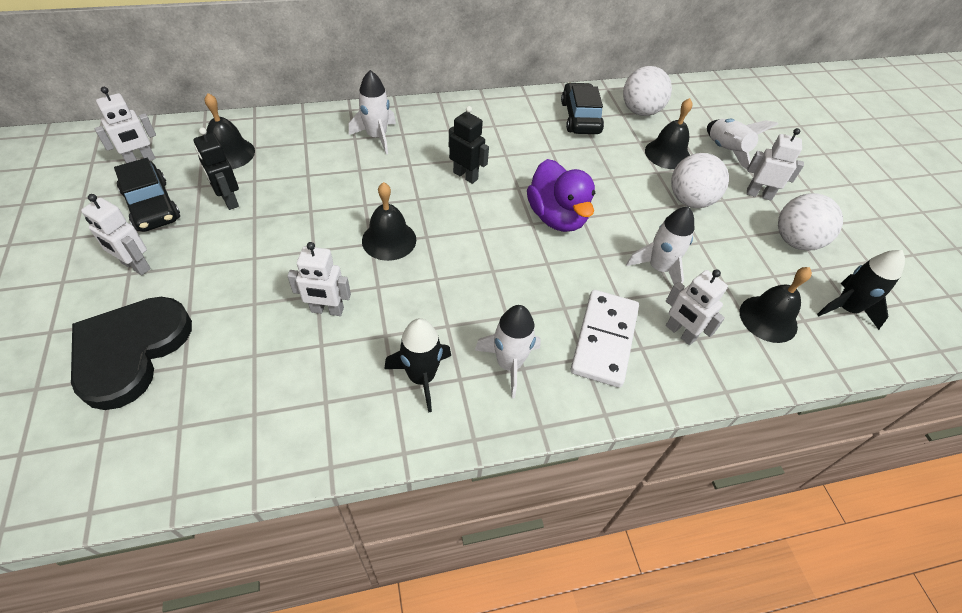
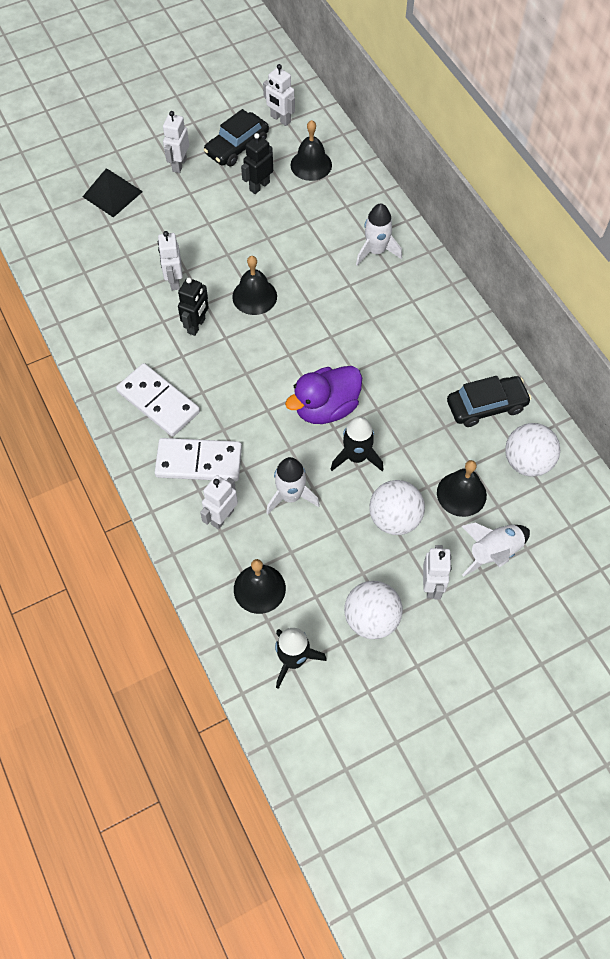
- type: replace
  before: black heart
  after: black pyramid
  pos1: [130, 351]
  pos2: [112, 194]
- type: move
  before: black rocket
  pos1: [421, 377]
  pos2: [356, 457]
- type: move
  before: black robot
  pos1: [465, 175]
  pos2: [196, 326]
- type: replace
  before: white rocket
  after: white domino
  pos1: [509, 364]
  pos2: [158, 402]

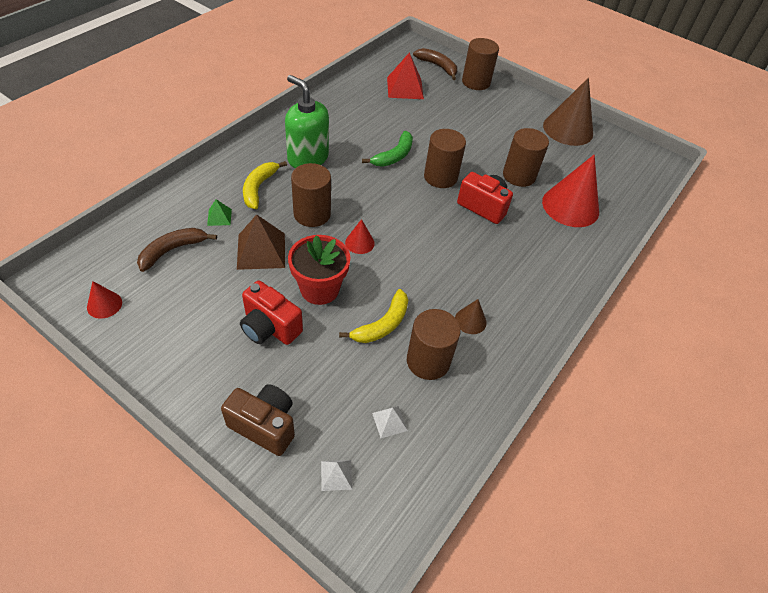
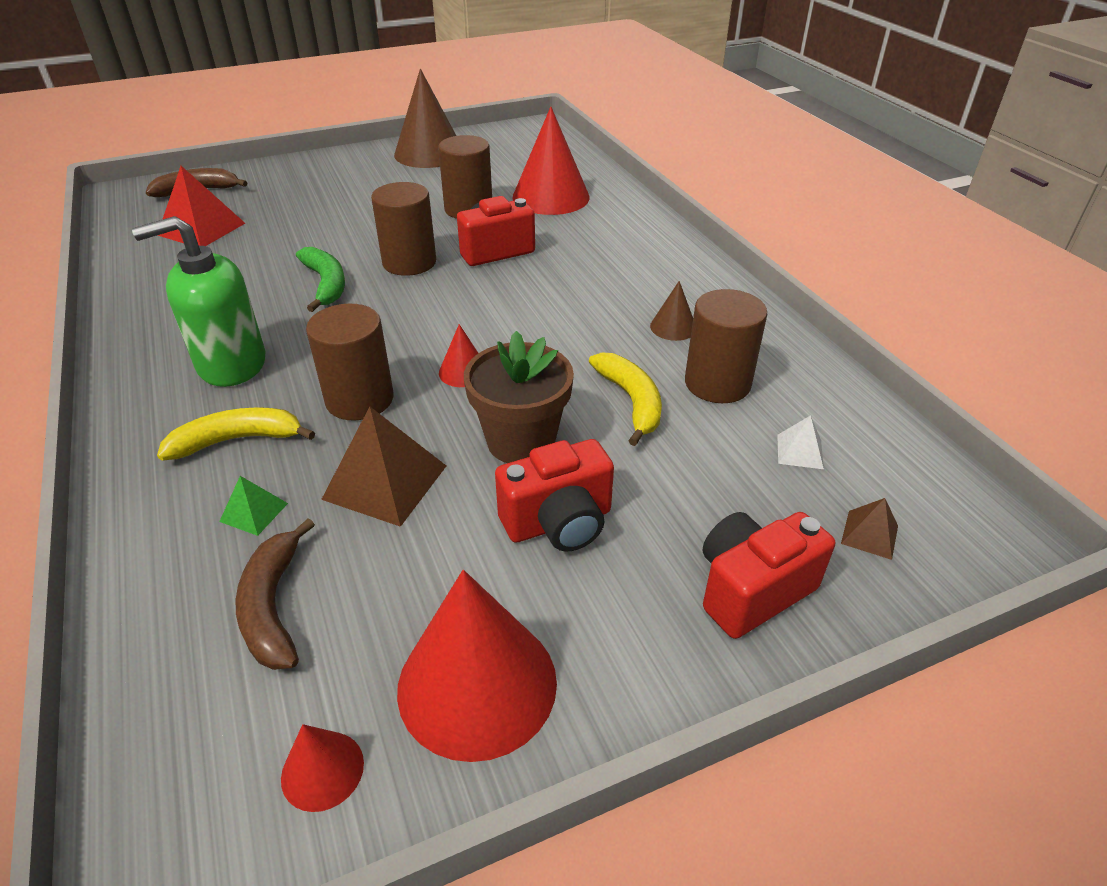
- type: recolor
  before: brown camera
  after: red camera
  pos1: [264, 425]
  pos2: [751, 590]
- type: rotate
  before: yellow banana
  pos1: [259, 188]
  pos2: [237, 440]
  turn: 120
- type: recolor
  before: red flower pot
  after: brown flower pot
  pos1: [319, 289]
  pos2: [521, 441]
- type: recolor
  before: white pyramid
  after: brown pyramid
  pos1: [336, 475]
  pos2: [869, 534]
- type: delete
  before: brown cylinder
  pos1: [476, 82]
- type: insert
  after: red cone
  pos2: [477, 684]

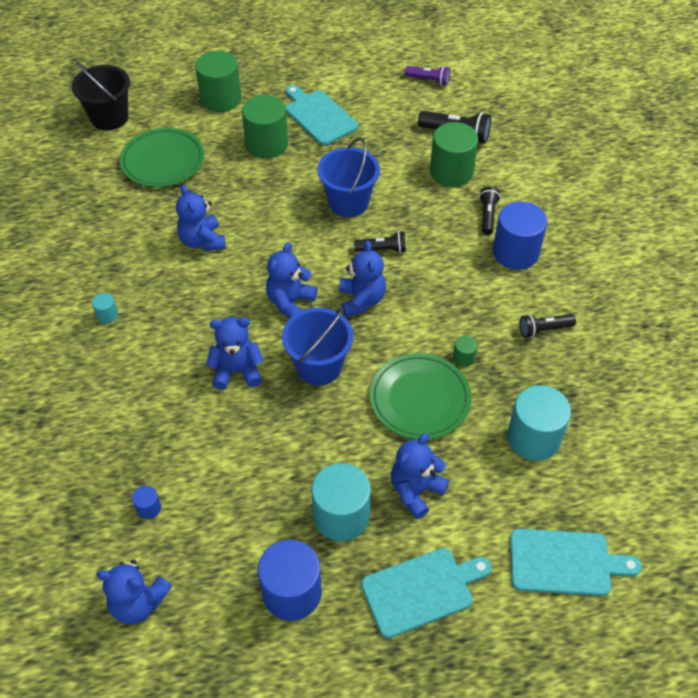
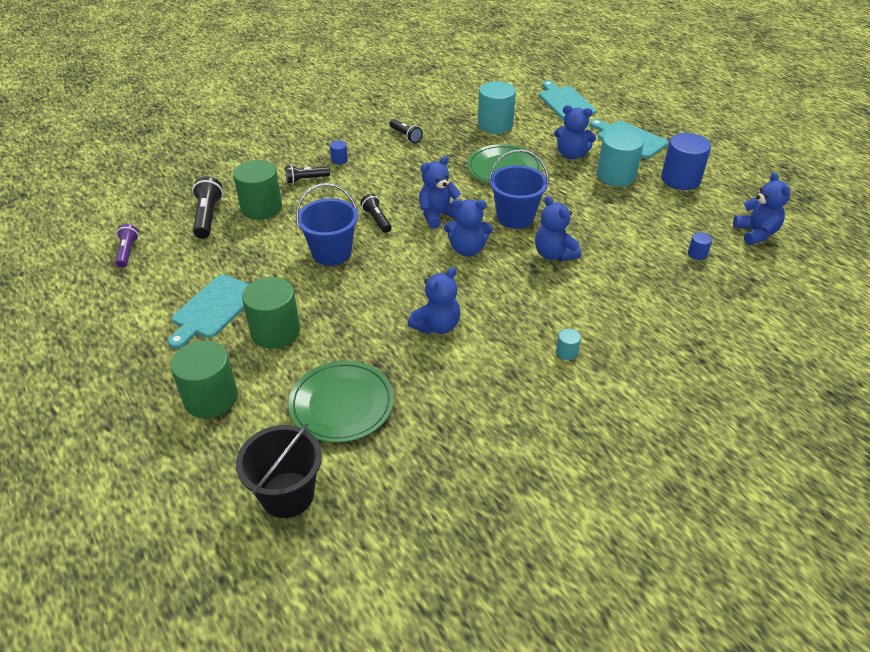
- type: delete
  before: green cylinder
  pos1: [463, 358]
- type: resize
  before: blue cylinder
  pos1: [515, 252]
  pos2: [339, 160]
  scale: 0.44

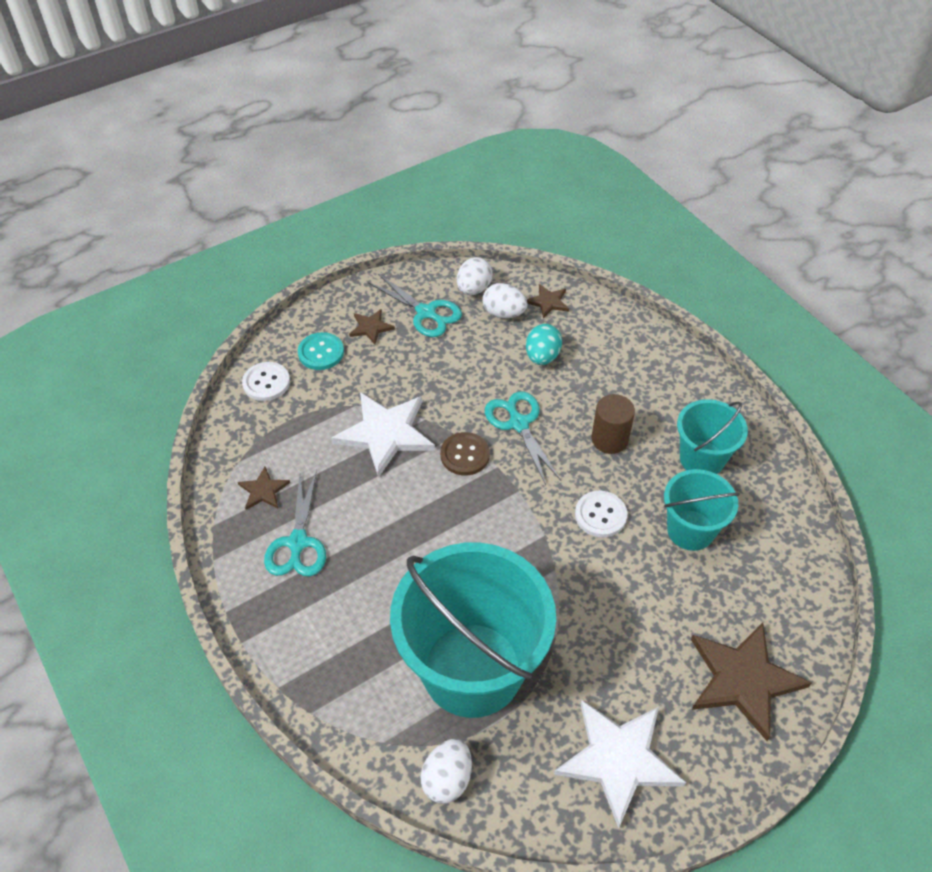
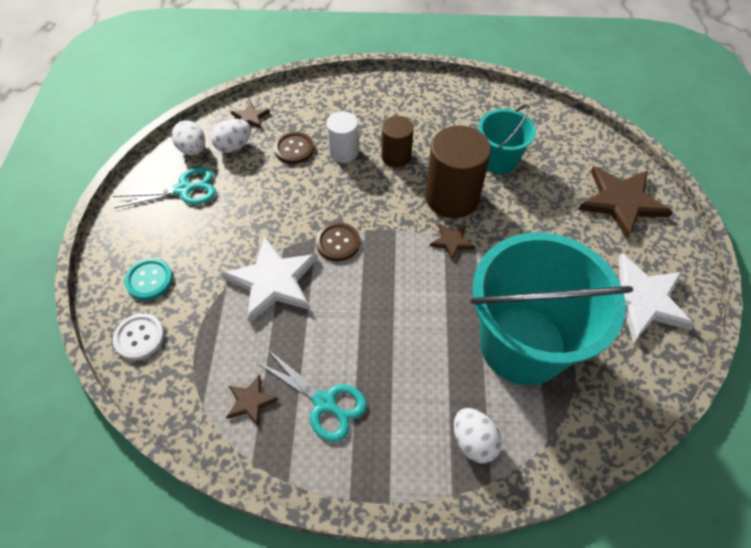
- type: move
  before: brown star
  pos1: [371, 327]
  pos2: [452, 241]
- type: move
  before: white egg
  pos1: [447, 779]
  pos2: [473, 441]
- type: delete
  before: turquoise scissors
  pos1: [519, 424]
- type: replace
  before: turquoise egg
  after: brown button
  pos1: [542, 357]
  pos2: [294, 149]
- type: replace
  before: white button
  after: brown cylinder
  pos1: [600, 515]
  pos2: [452, 197]
- type: delete
  before: turquoise bucket
  pos1: [702, 458]
- type: insert
  after: white cylinder
  pos2: [344, 152]

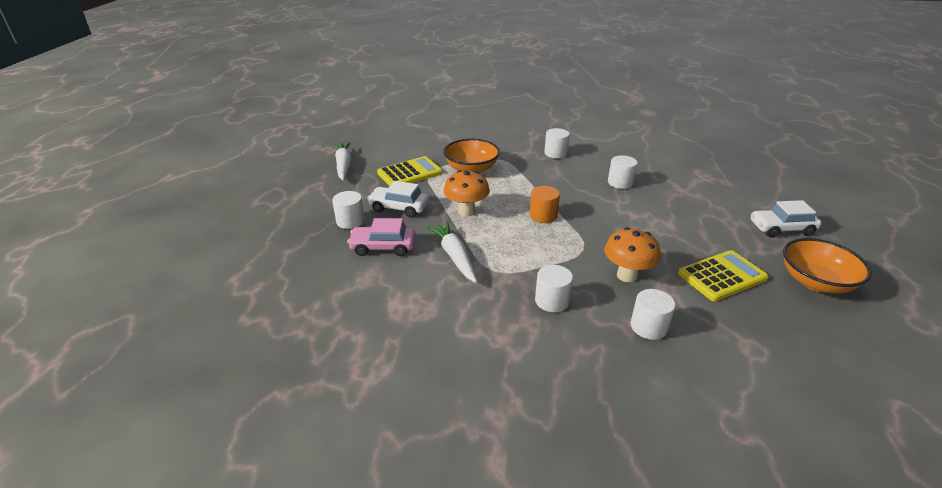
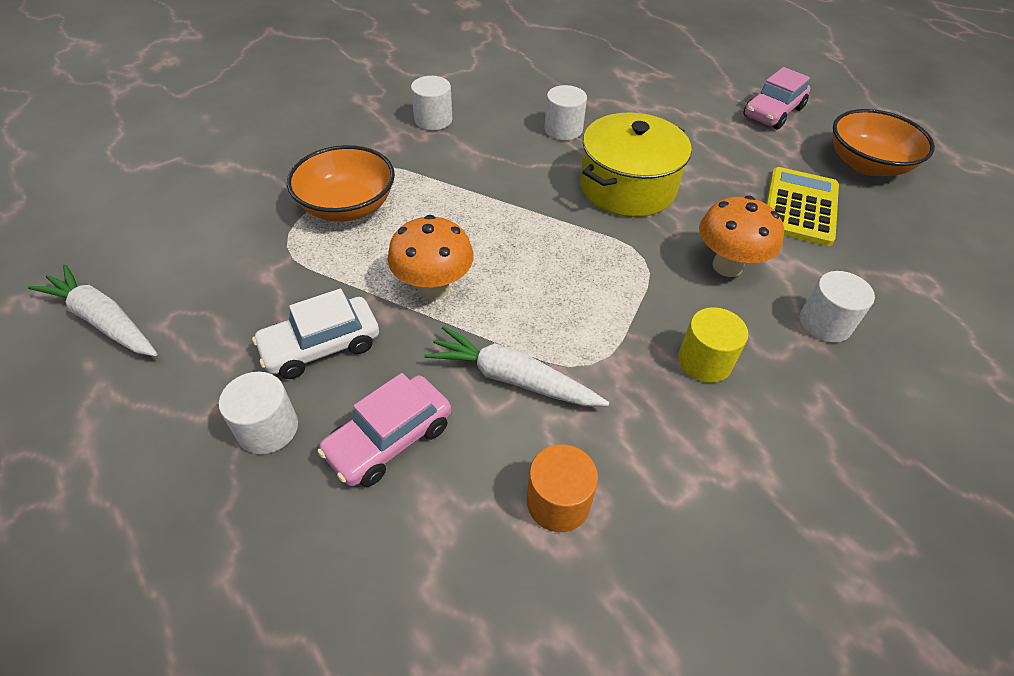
- type: delete
  before: yellow calculator
  pos1: [410, 173]
- type: move
  before: orange cylinder
  pos1: [543, 215]
  pos2: [558, 502]
- type: recolor
  before: white cylinder
  after: yellow cylinder
  pos1: [552, 301]
  pos2: [704, 361]
- type: recolor
  before: white car
  after: pink car
  pos1: [781, 229]
  pos2: [773, 112]
- type: insert
  after: yellow pot
  pos2: [627, 187]

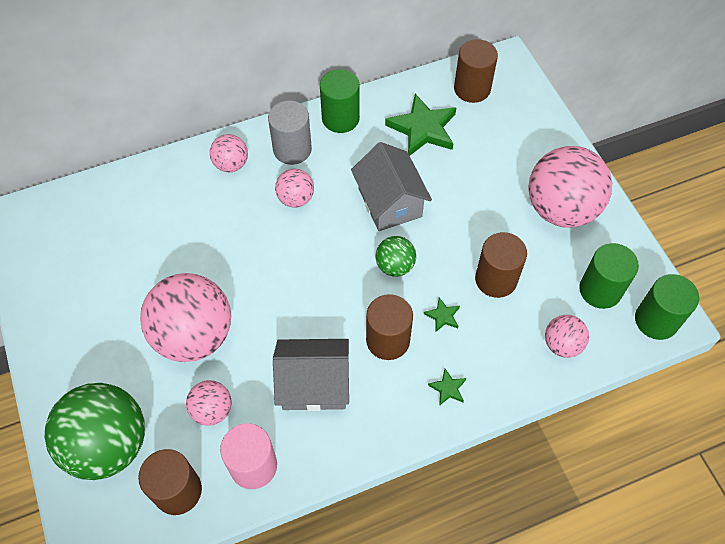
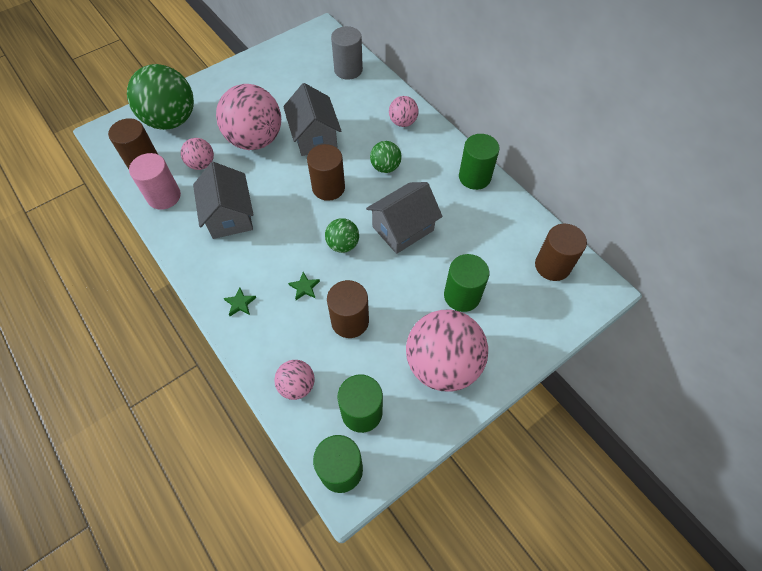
- type: move
  before: grey cylinder
  pos1: [292, 149]
  pos2: [348, 70]
- type: recolor
  before: pink ball
  after: green ball
  pos1: [296, 198]
  pos2: [385, 167]
- type: move
  before: brown cylinder
  pos1: [388, 340]
  pos2: [328, 188]
- type: delete
  before: green star
  pos1: [423, 128]
- type: insert
  after: grey house
  pos2: [314, 137]
- type: insert
  after: green cylinder
  pos2: [462, 295]

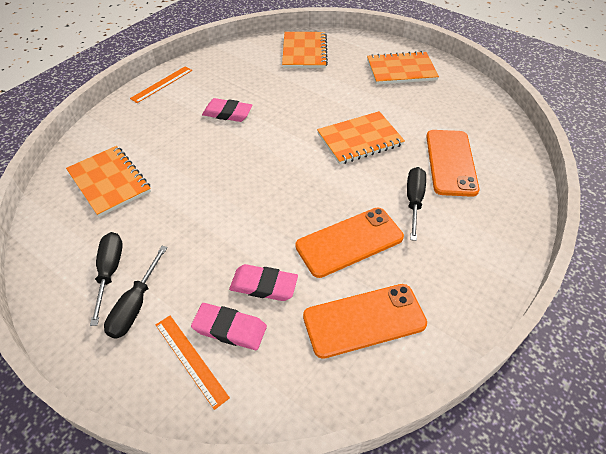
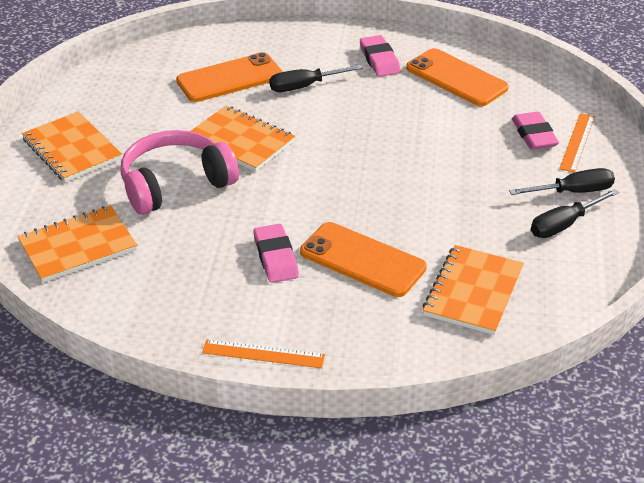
- type: move
  before: pink eraser
  pos1: [264, 285]
  pos2: [379, 60]
- type: move
  before: orange phone
  pos1: [349, 242]
  pos2: [362, 260]
- type: insert
  after: pink headphones
  pos2: [175, 184]

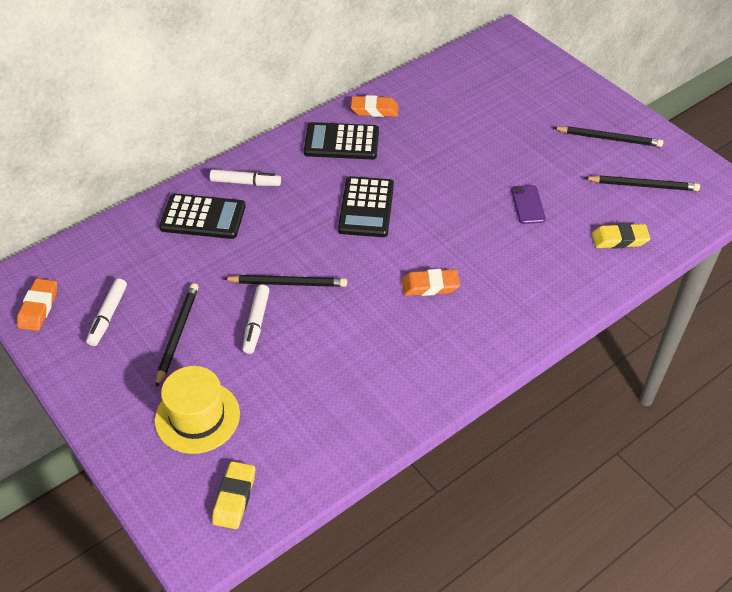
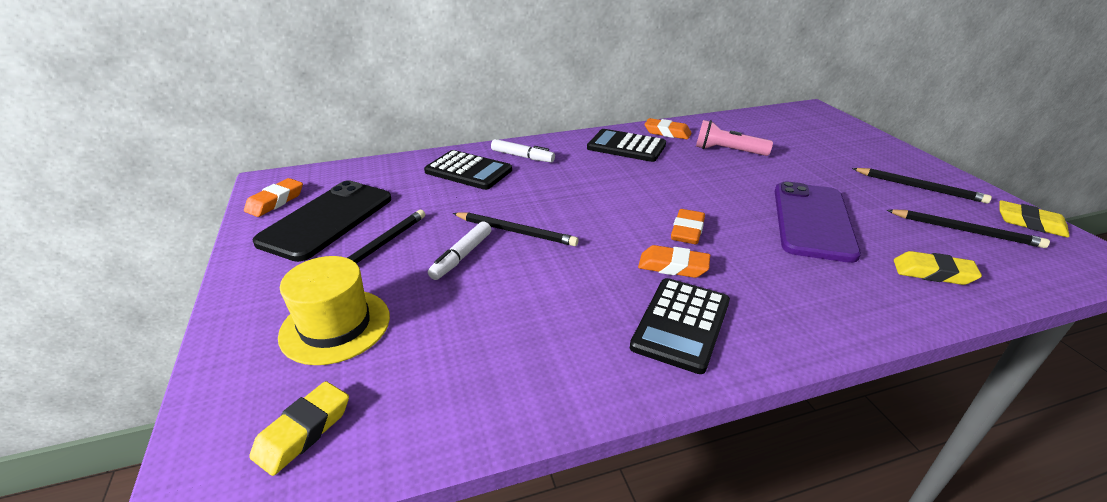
- type: replace
  before: white marker
  after: black phone
  pos1: [108, 316]
  pos2: [327, 220]
- type: move
  before: black calculator
  pos1: [366, 207]
  pos2: [681, 324]
- type: resize
  before: purple phone
  pos1: [527, 204]
  pos2: [812, 221]
  scale: 2.2
- type: insert
  after: orange eraser
  pos2: [687, 231]
- type: insert
  after: pink flashlight
  pos2: [728, 151]
- type: insert
  after: yellow eraser
  pos2: [1030, 223]

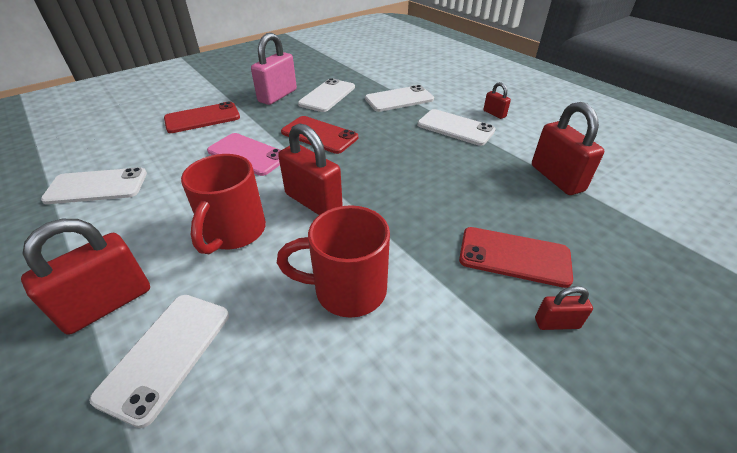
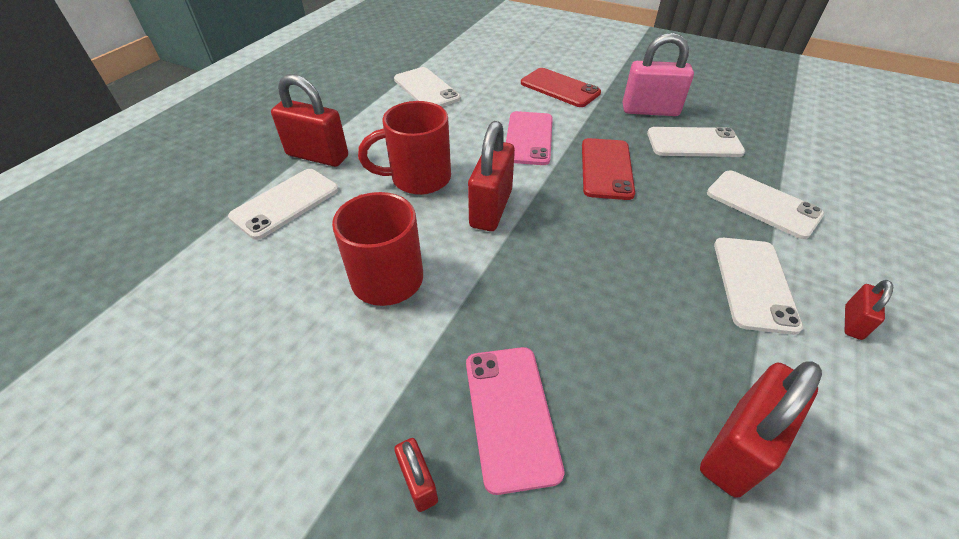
- type: rotate
  before: white phone
  pos1: [166, 354]
  pos2: [286, 203]
  turn: -45
- type: recolor
  before: red phone
  after: pink phone
  pos1: [514, 256]
  pos2: [511, 415]

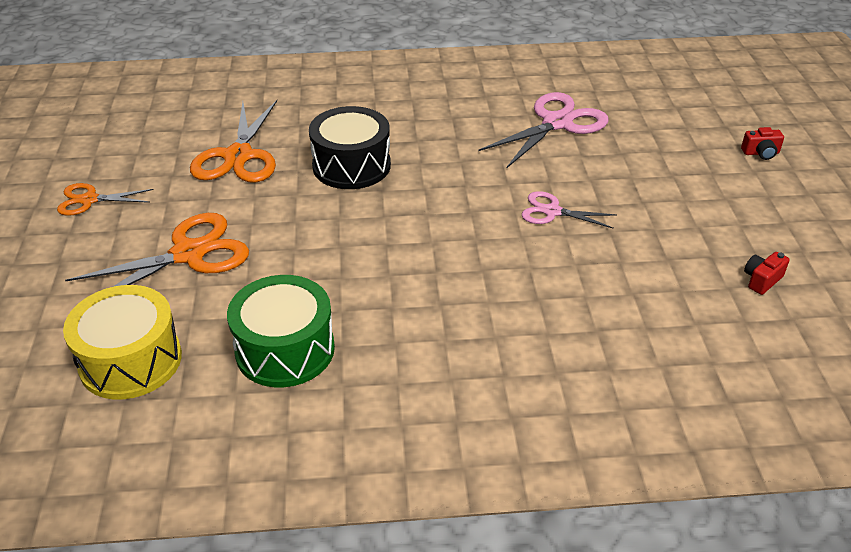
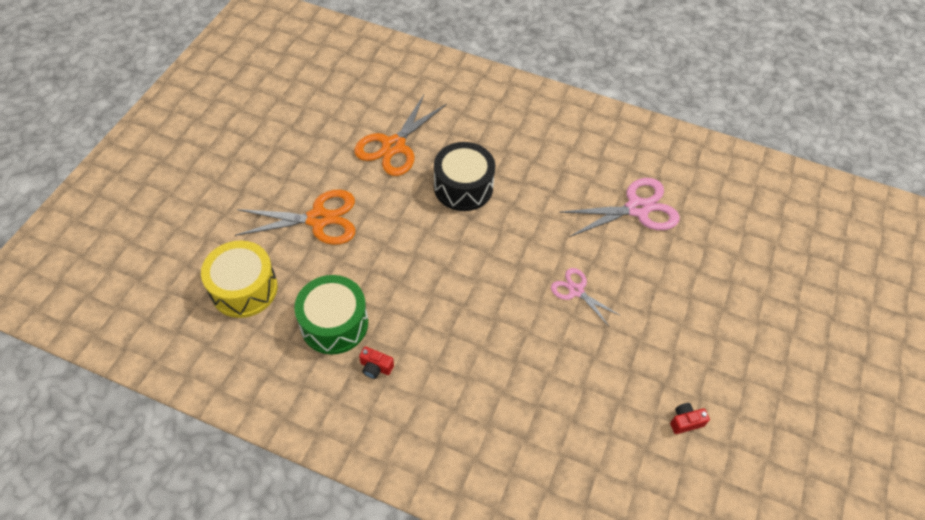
- type: delete
  before: orange scissors
  pos1: [89, 200]
- type: move
  before: red camera
  pos1: [761, 153]
  pos2: [375, 367]

